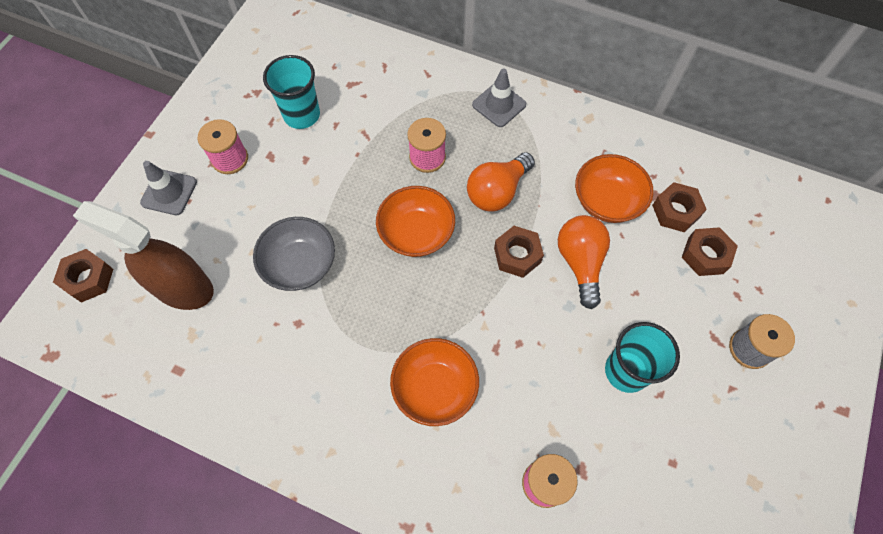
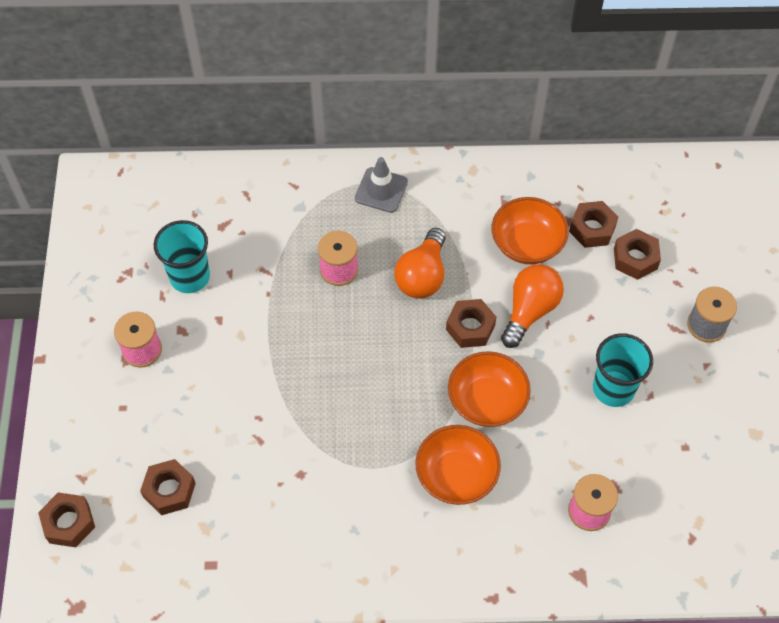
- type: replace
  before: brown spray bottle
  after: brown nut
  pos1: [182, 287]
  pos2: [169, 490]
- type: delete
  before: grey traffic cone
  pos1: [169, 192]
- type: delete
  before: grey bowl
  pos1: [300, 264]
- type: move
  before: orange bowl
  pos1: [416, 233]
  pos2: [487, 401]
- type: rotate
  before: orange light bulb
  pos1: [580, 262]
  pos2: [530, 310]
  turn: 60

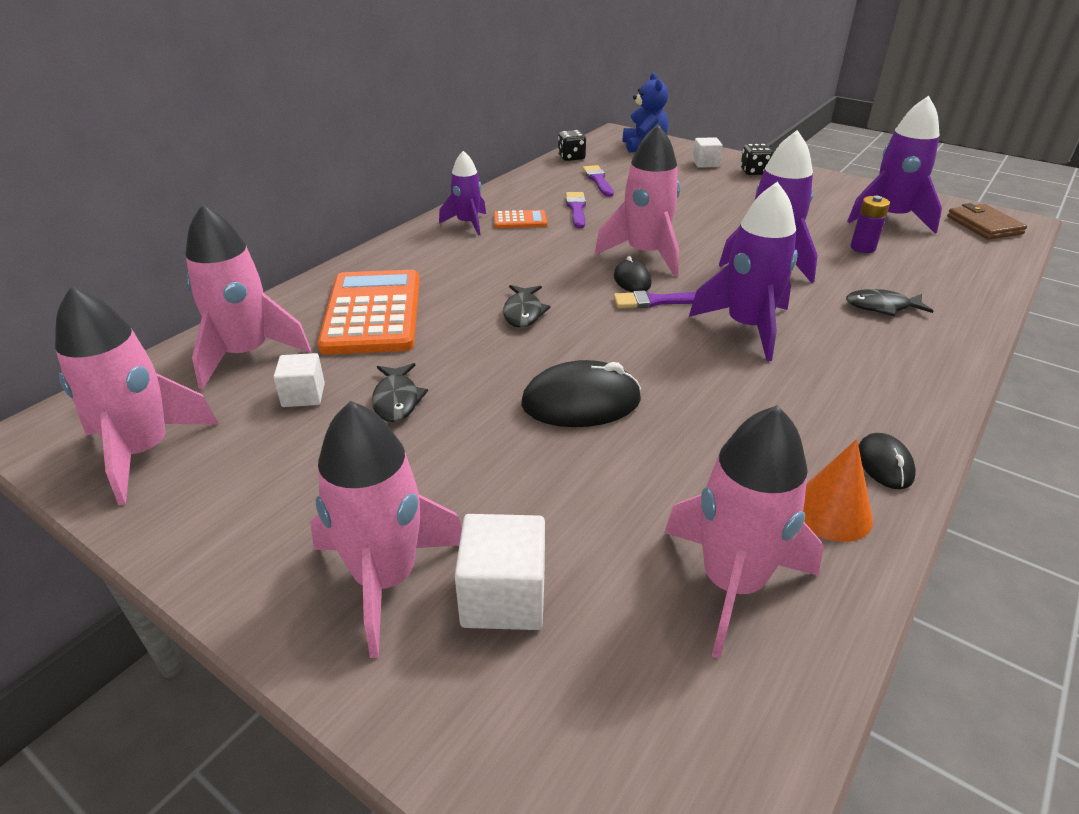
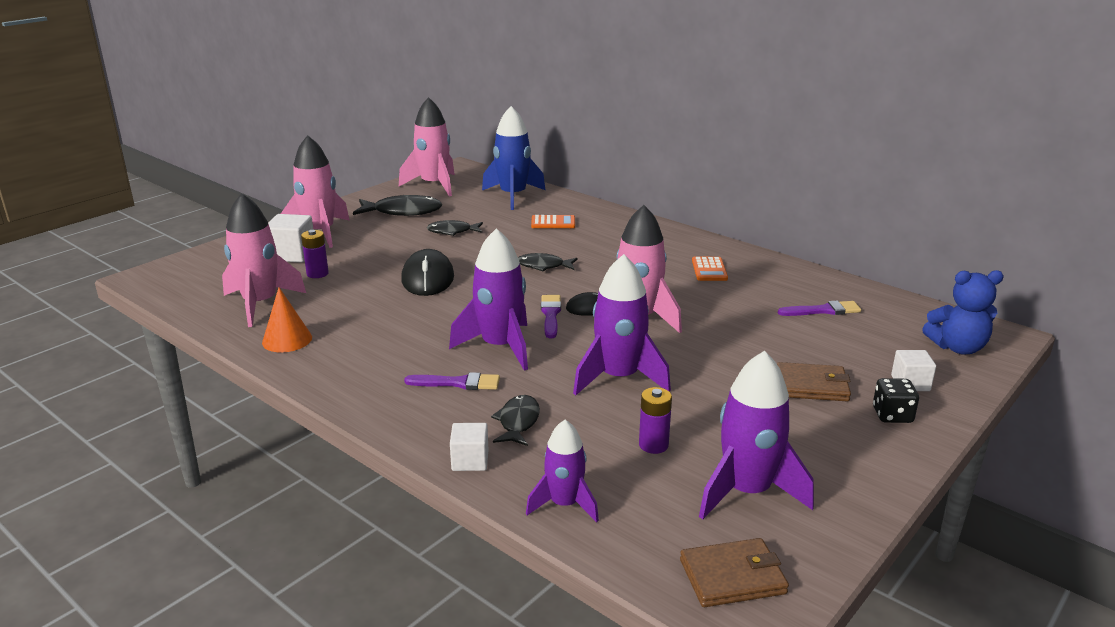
- type: recolor
  before: pink rocket
  after: blue rocket
  pos1: [246, 354]
  pos2: [513, 196]
- type: move
  before: white cube
  pos1: [303, 395]
  pos2: [470, 460]
- type: resize
  before: orange calculator
  pos1: [373, 313]
  pos2: [553, 223]
  scale: 0.46
- type: move
  before: purple rocket
  pos1: [467, 224]
  pos2: [564, 504]
- type: delete
  before: black dice
  pos1: [571, 157]
- type: move
  before: purple brush
  pos1: [576, 209]
  pos2: [458, 383]
- type: delete
  before: black mouse
  pos1: [884, 464]
- type: insert
  after: purple battery
  pos2: [317, 274]
- type: insert
  after: black fish
  pos2: [403, 212]
- type: insert
  after: brown wallet
  pos2: [812, 386]

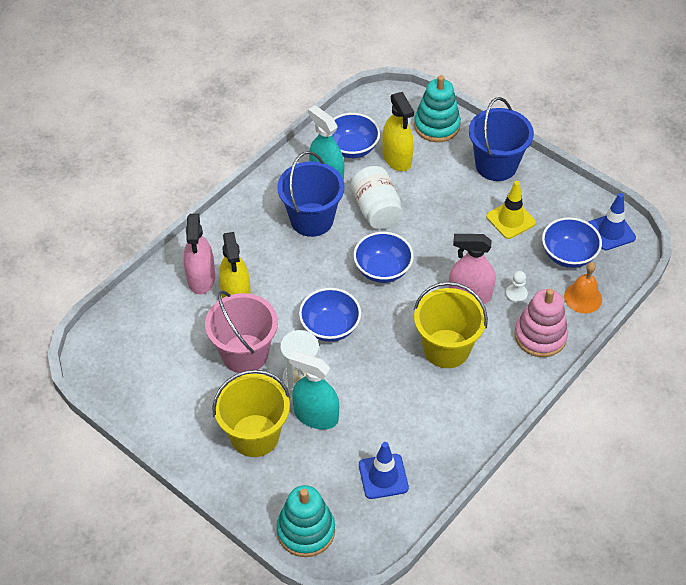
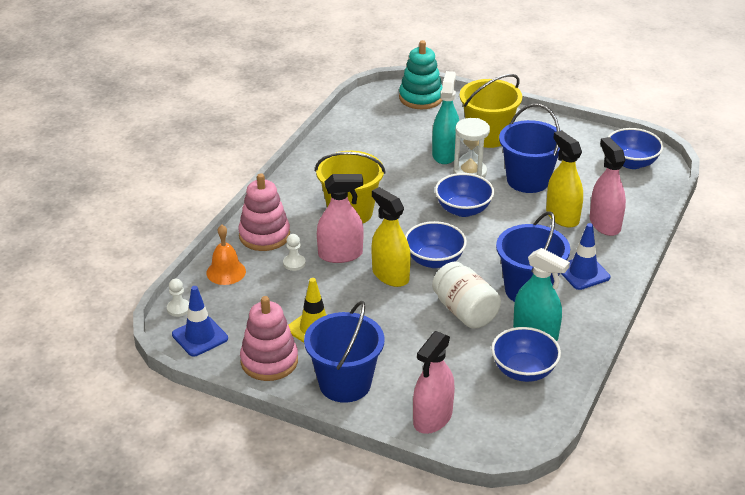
- type: recolor
  before: pink bucket
  after: blue bucket
  pos1: [244, 354]
  pos2: [528, 180]
- type: rotate
  before: turquoise spray bottle
  pos1: [316, 416]
  pos2: [445, 154]
  turn: -90
- type: move
  before: blue traffic cone
  pos1: [383, 476]
  pos2: [583, 273]
- type: move
  before: yellow spray bottle
  pos1: [397, 158]
  pos2: [390, 275]
- type: replace
  before: turquoise stacking toy
  after: pink spray bottle
  pos1: [436, 126]
  pos2: [432, 418]
- type: move
  before: blue bowl
  pos1: [568, 255]
  pos2: [631, 162]
- type: insert
  after: white pawn
  pos2: [178, 308]
- type: insert
  after: pink stacking toy
  pos2: [269, 361]

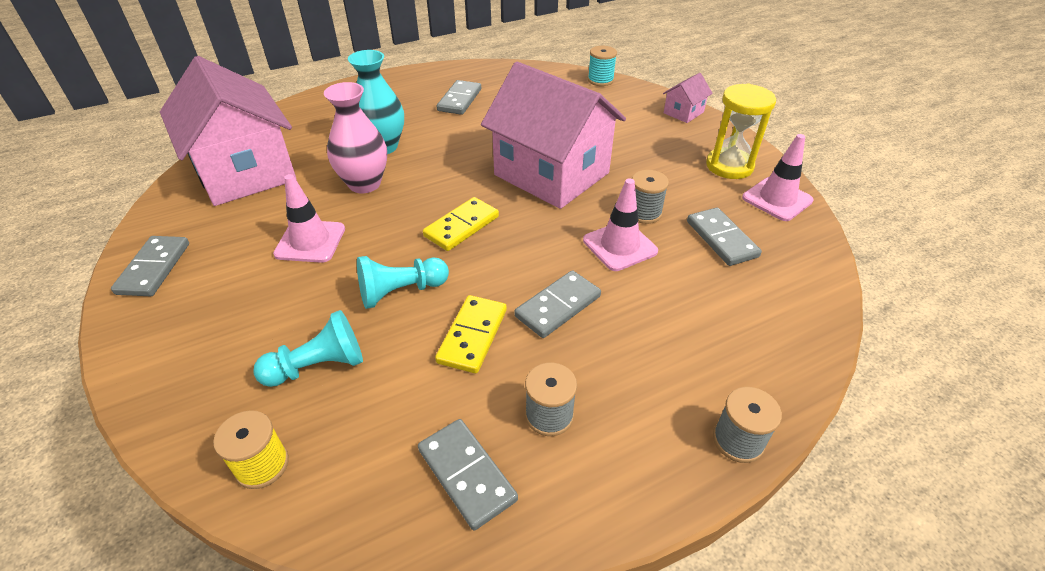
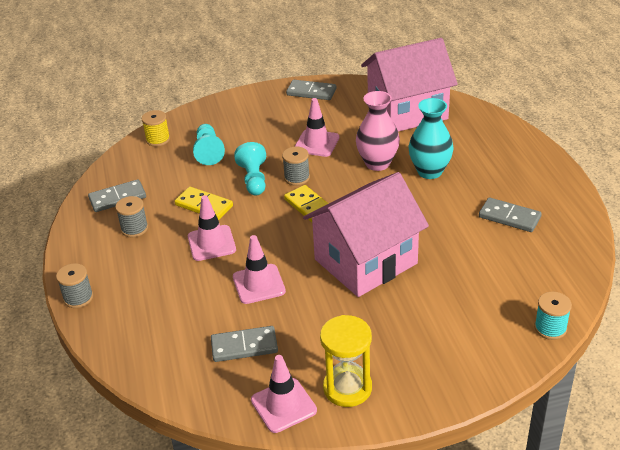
- type: replace
  before: grey domino
  after: pink traffic cone
  pos1: [558, 306]
  pos2: [211, 243]
- type: move
  before: grey spool
  pos1: [644, 213]
  pos2: [297, 178]
- type: delete
  before: pink house
  pos1: [683, 112]

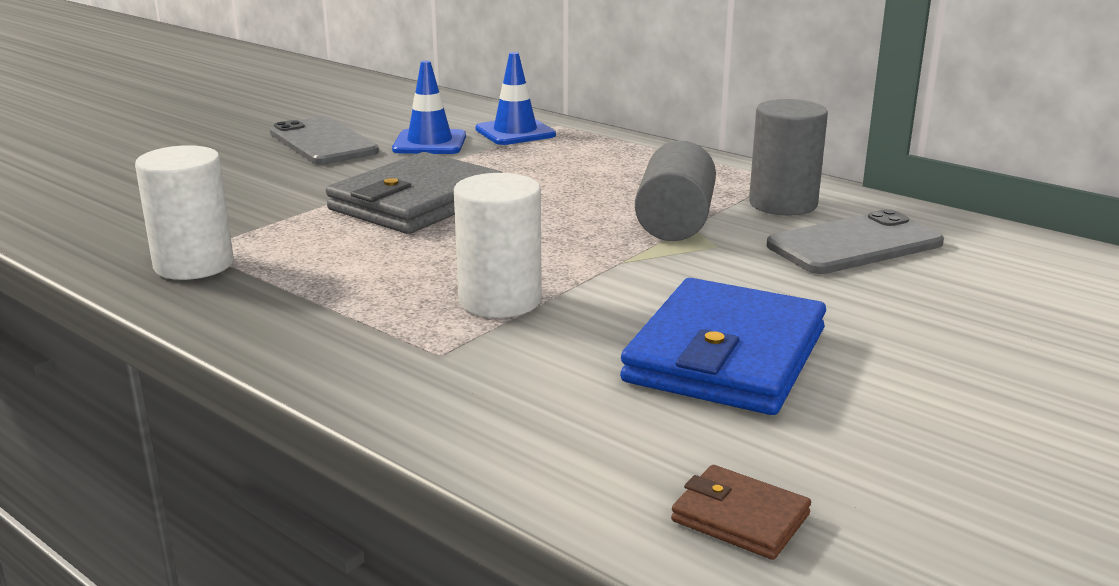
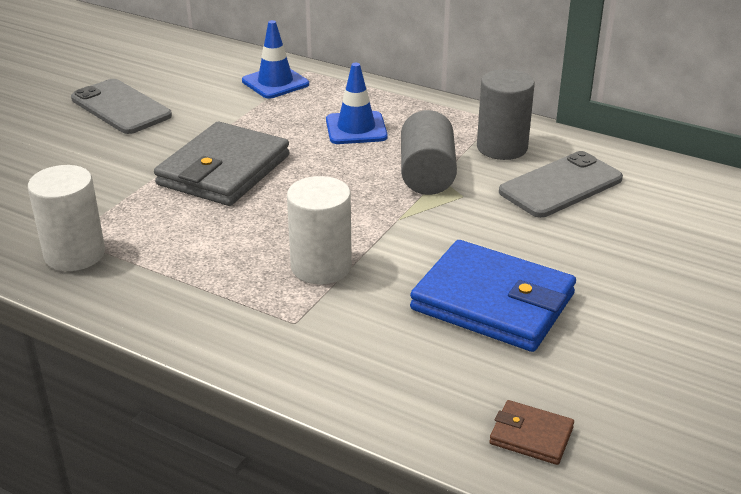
- type: move
  before: blue traffic cone
  pos1: [429, 143]
  pos2: [356, 128]
- type: rotate
  before: blue wallet
  pos1: [725, 356]
  pos2: [493, 302]
  turn: -75

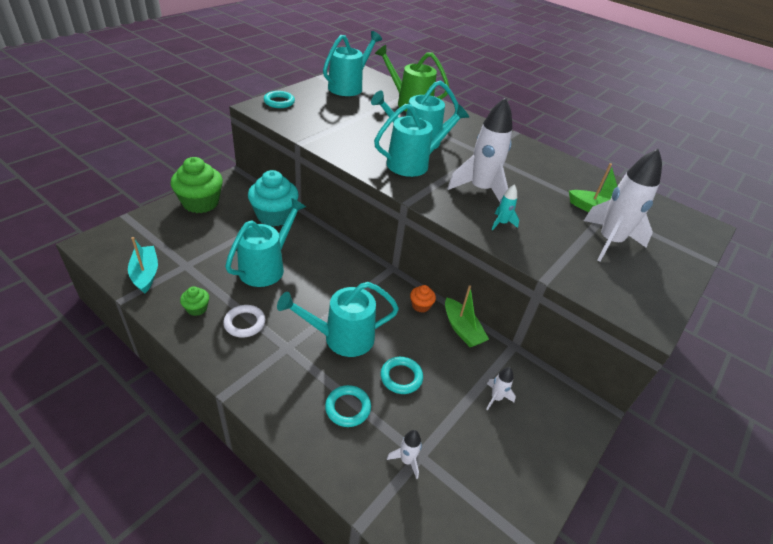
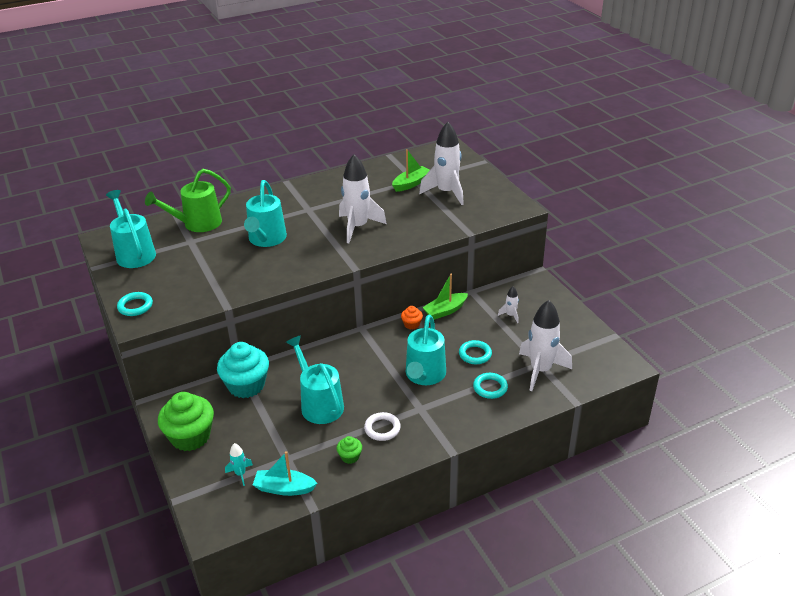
- type: delete
  before: turquoise watering can
  pos1: [414, 163]
- type: resize
  before: white rocket
  pos1: [406, 460]
  pos2: [540, 370]
  scale: 2.24
- type: rotate
  before: green boat
  pos1: [462, 329]
  pos2: [445, 311]
  turn: 150
- type: move
  before: turquoise rocket
  pos1: [501, 223]
  pos2: [240, 474]

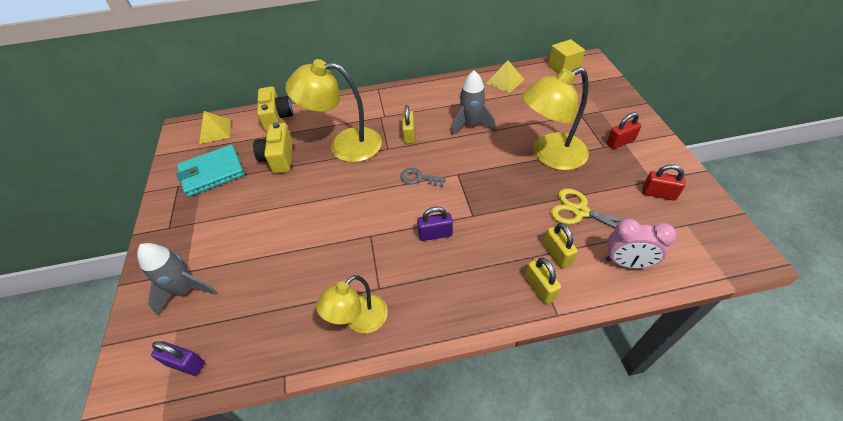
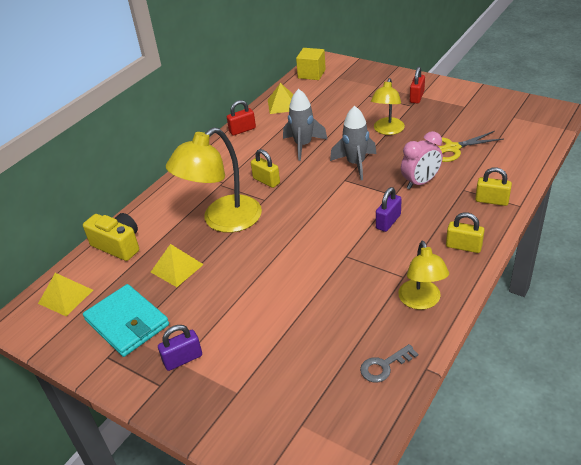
- type: move
  before: grey rocket
  pos1: [186, 290]
  pos2: [355, 164]
- type: move
  before: purple padlock
  pos1: [186, 363]
  pos2: [183, 359]
- type: rotate
  before: turquoise wallet
  pos1: [212, 173]
  pos2: [127, 323]
  turn: -60
- type: replace
  before: yellow camera
  after: yellow pyramid
  pos1: [279, 158]
  pos2: [177, 268]
- type: move
  before: grey key
  pos1: [418, 178]
  pos2: [384, 366]
- type: resize
  before: yellow lamp
  pos1: [550, 156]
  pos2: [387, 130]
  scale: 0.61
- type: move
  before: yellow padlock
  pos1: [557, 254]
  pos2: [463, 246]
- type: move
  before: pink clock
  pos1: [626, 263]
  pos2: [420, 182]
- type: move
  before: red padlock
  pos1: [658, 194]
  pos2: [242, 130]

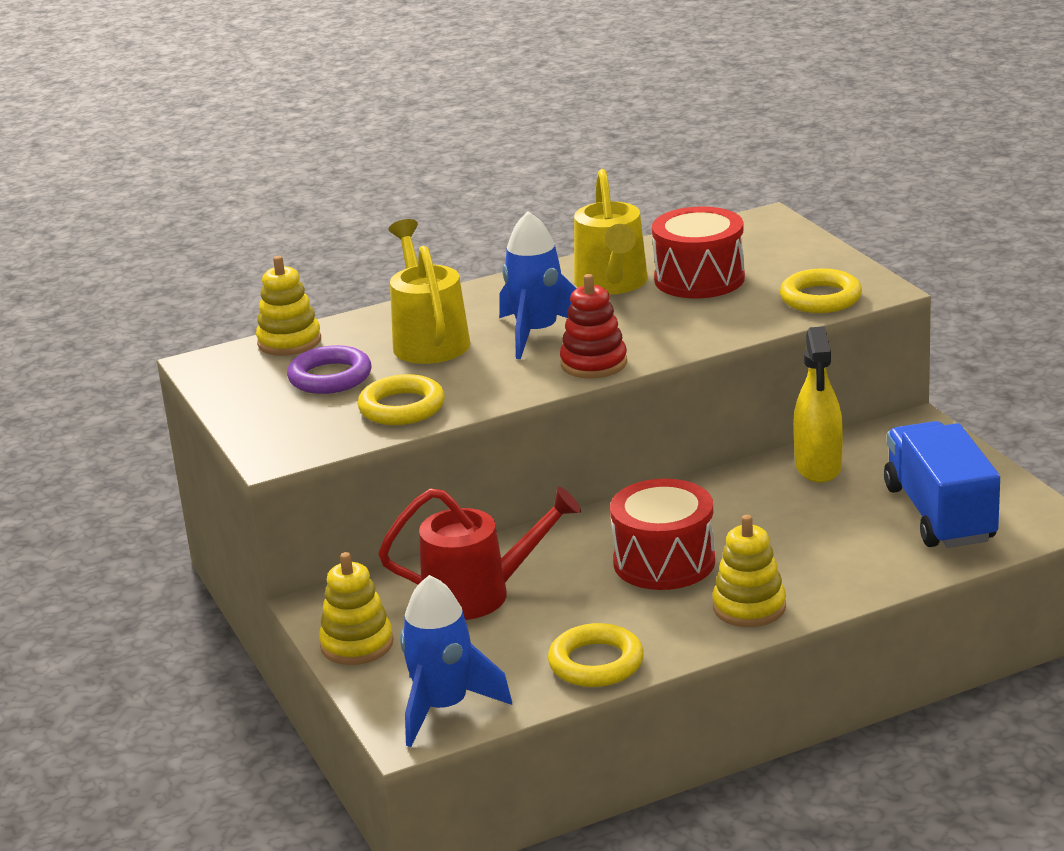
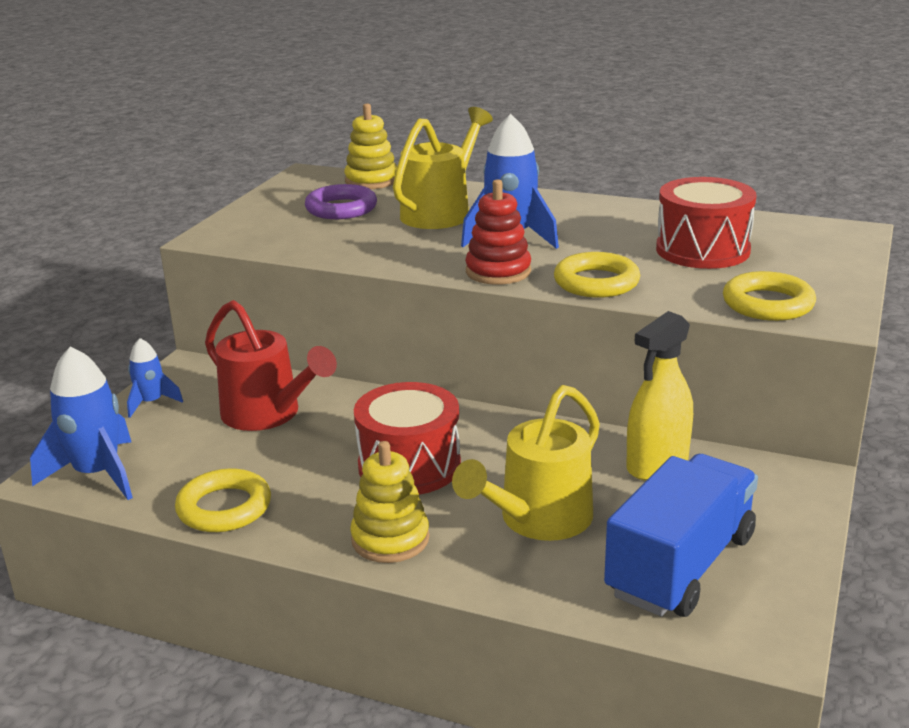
- type: replace
  before: yellow stacking toy
  after: blue rocket
  pos1: [357, 644]
  pos2: [151, 403]
- type: move
  before: yellow ring
  pos1: [402, 407]
  pos2: [596, 282]
- type: move
  before: yellow watering can
  pos1: [613, 284]
  pos2: [537, 521]

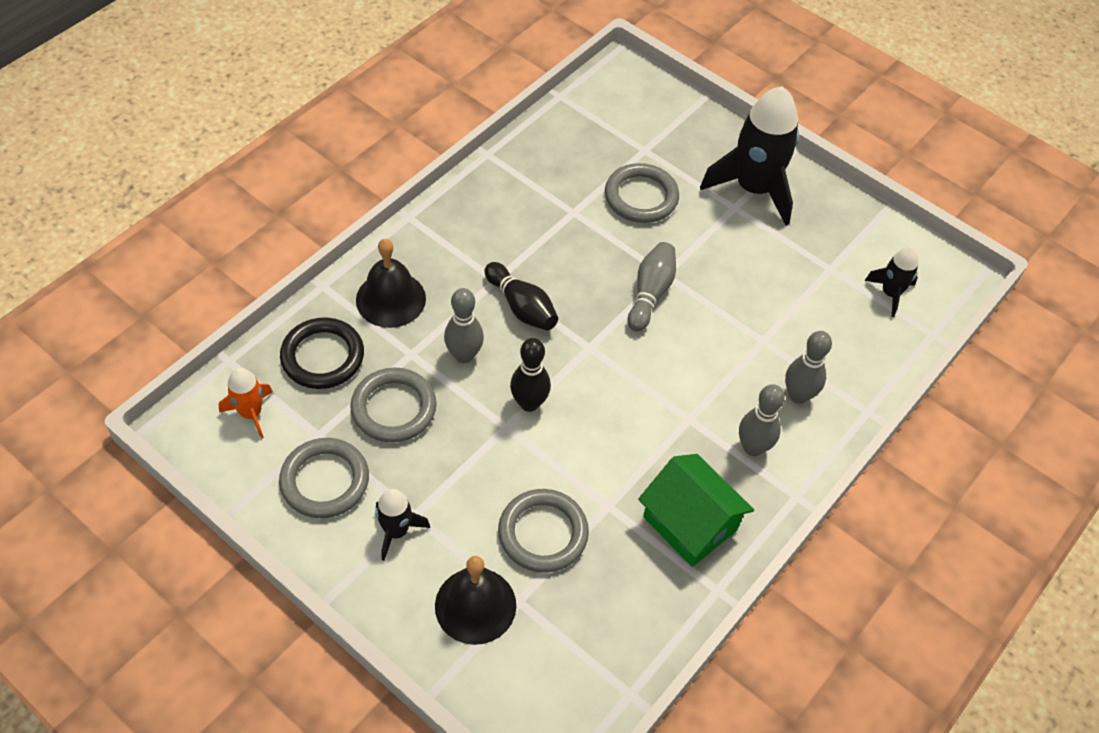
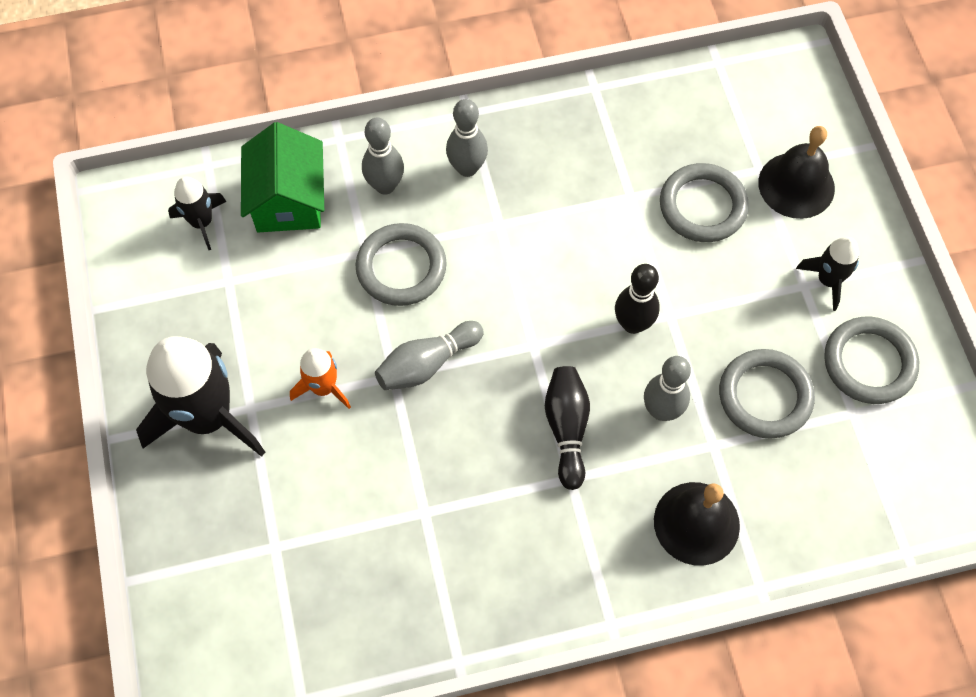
- type: move
  before: orange rocket
  pos1: [251, 413]
  pos2: [323, 387]
- type: delete
  before: black ring
  pos1: [322, 356]
- type: move
  before: grey ring
  pos1: [641, 197]
  pos2: [401, 267]
- type: move
  before: green house
  pos1: [690, 523]
  pos2: [288, 200]

